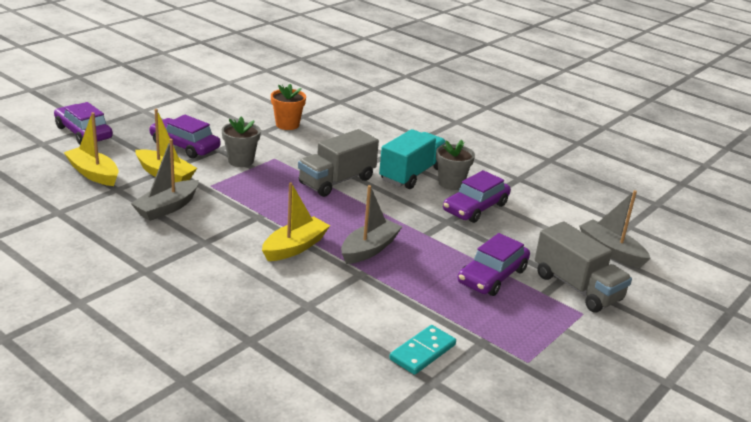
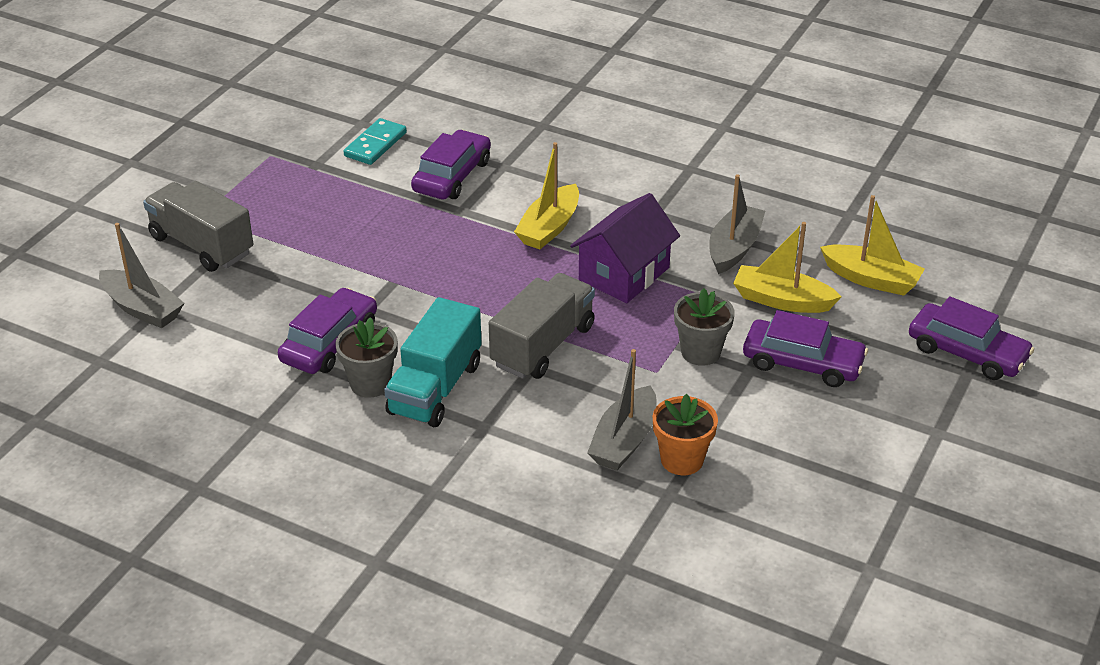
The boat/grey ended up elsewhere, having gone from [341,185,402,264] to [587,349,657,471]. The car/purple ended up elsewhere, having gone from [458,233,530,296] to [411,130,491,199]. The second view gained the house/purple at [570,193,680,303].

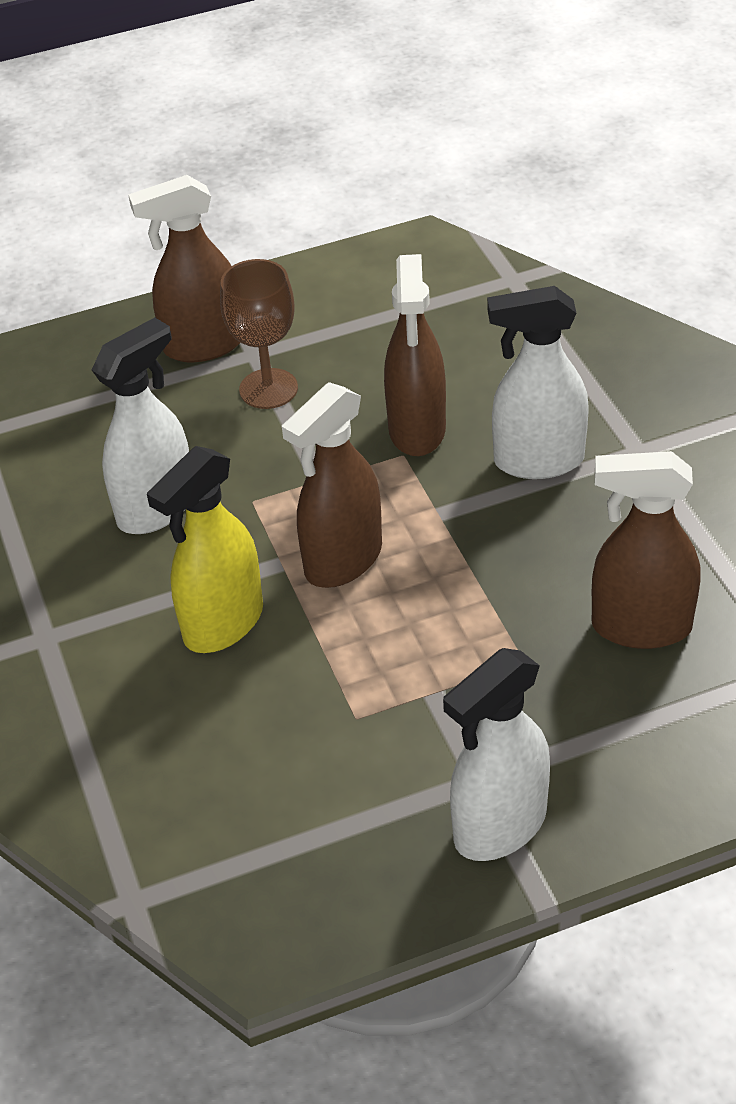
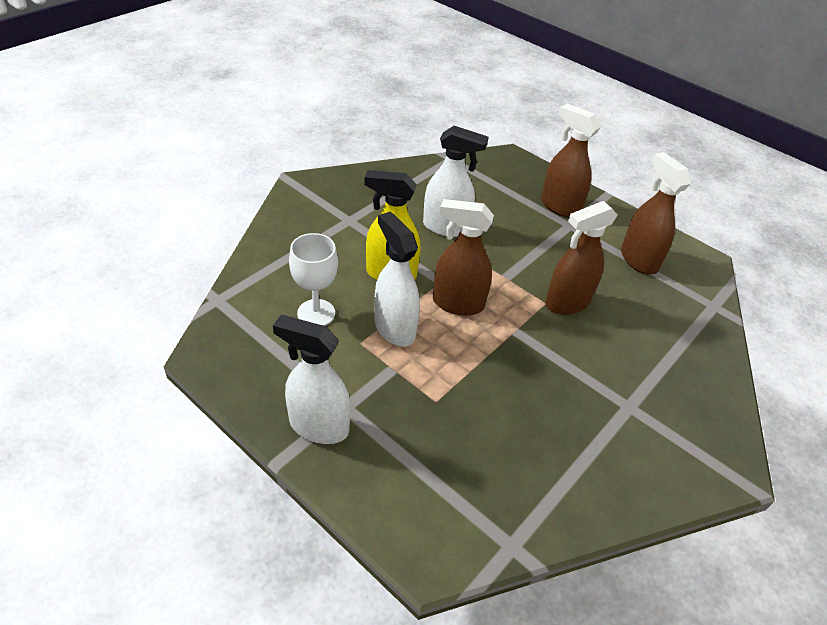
The second view lost the goblet/brown at [220,259,298,409]. The spray bottle/white ended up elsewhere, having gone from [487,286,589,479] to [374,212,420,347]. The spray bottle/brown ended up elsewhere, having gone from [592,451,701,649] to [621,152,691,275]. The second view gained the goblet/white at [289,233,338,326].

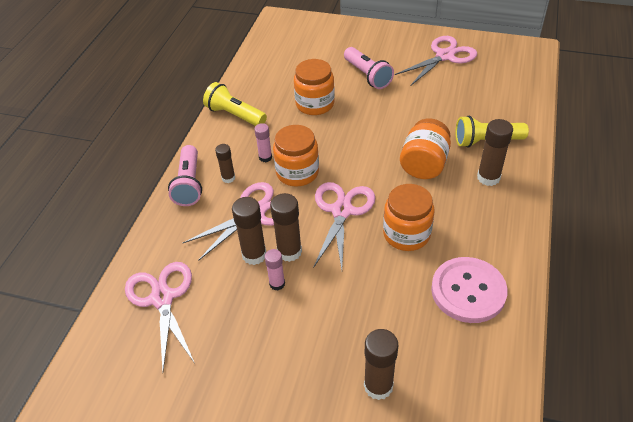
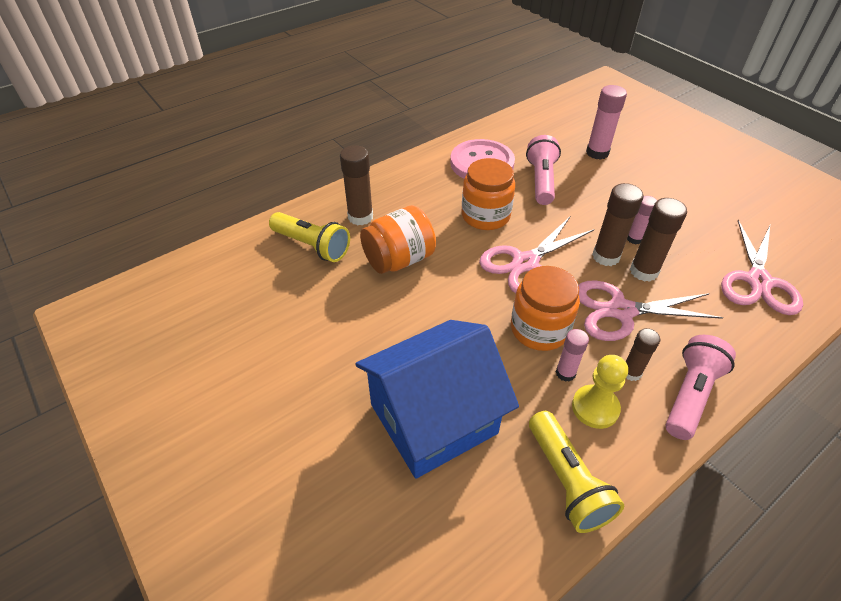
The second view lost the scissors/pink at [395,36,477,85]. The flashlight/pink ended up elsewhere, having gone from [344,47,394,89] to [526,135,561,205]. Where the jar/orange stood at [294,59,335,115], the house/blue came to stand at [355,320,519,479]. What was the glue stick/brown at [364,329,398,400] turned into the glue stick/pink at [586,85,627,160]. The second view gained the pawn/yellow at [572,355,628,429].

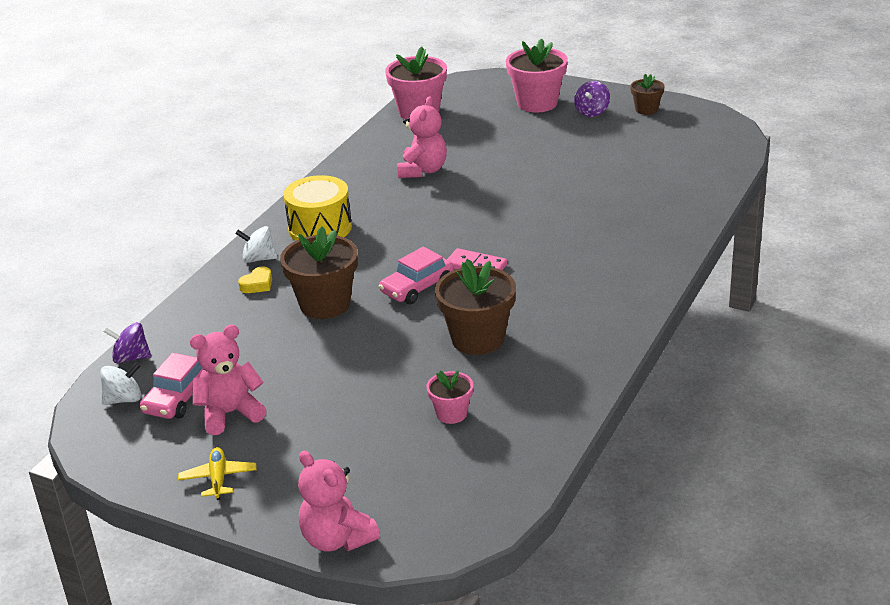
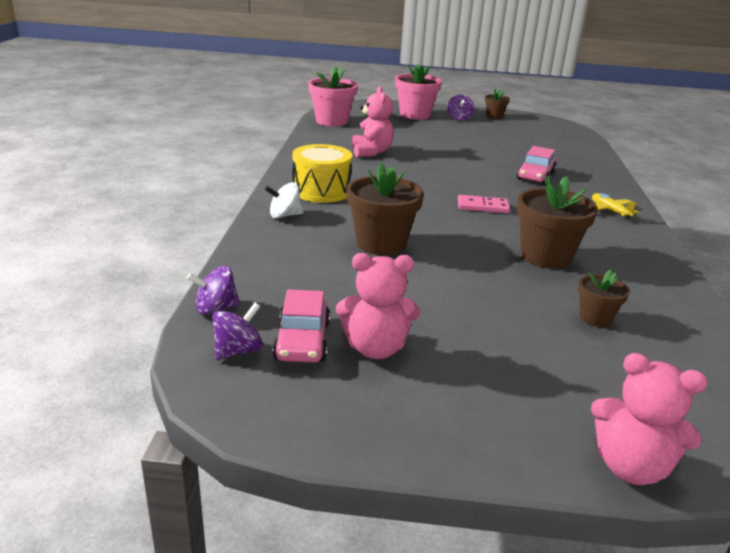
The car/pink ended up elsewhere, having gone from [379,247,454,304] to [517,146,557,185]. The second view lost the heart/yellow at [238,267,272,293]. The teddy bear/pink at [190,325,267,435] ended up facing another way, 135 degrees counterclockwise from before. What was the spinning top/white at [100,362,141,405] turned into the spinning top/purple at [212,303,263,360]. What was the flower pot/pink at [427,370,473,424] turned into the flower pot/brown at [578,270,630,327]. The plane/yellow ended up elsewhere, having gone from [178,447,257,500] to [592,193,639,220].

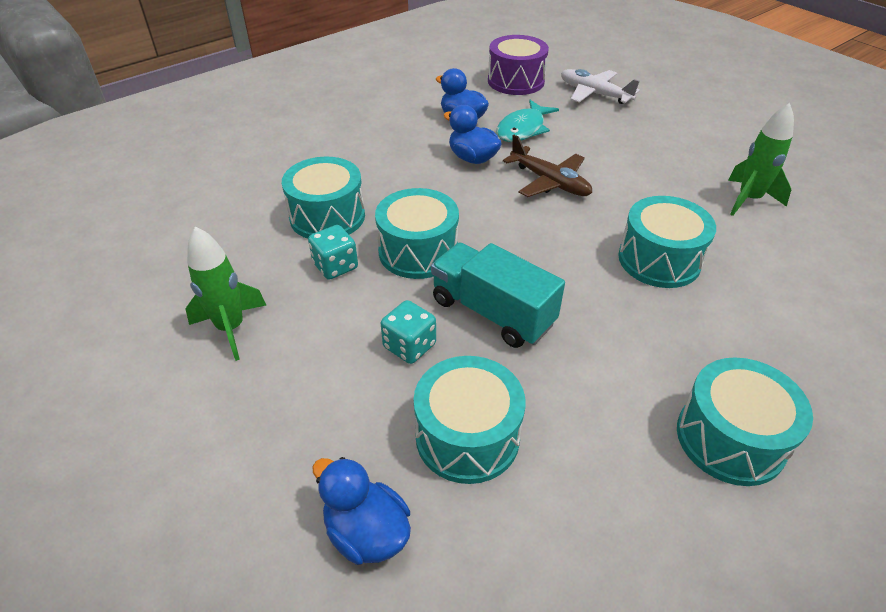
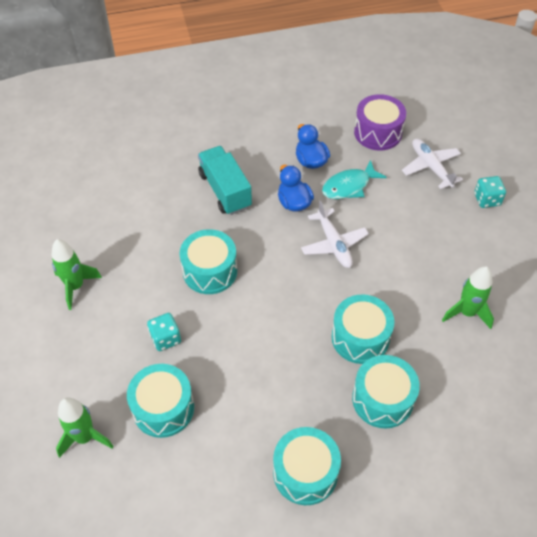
What was the plane/brown at [503,135,592,197] turned into the plane/white at [301,201,369,268]. The drum/turquoise ended up elsewhere, having gone from [282,157,365,239] to [352,355,420,428]. The dice/turquoise ended up elsewhere, having gone from [308,225,358,280] to [474,176,506,208]. The truck/turquoise ended up elsewhere, having gone from [431,243,565,348] to [198,146,252,215]. Where the duck/blue stood at [312,457,411,565], the rocket/green came to stand at [56,397,113,458].

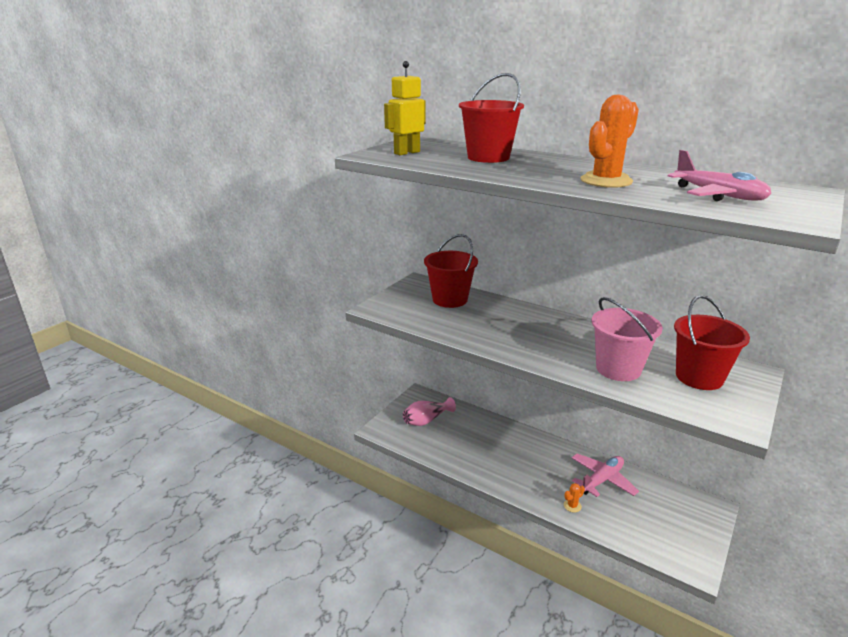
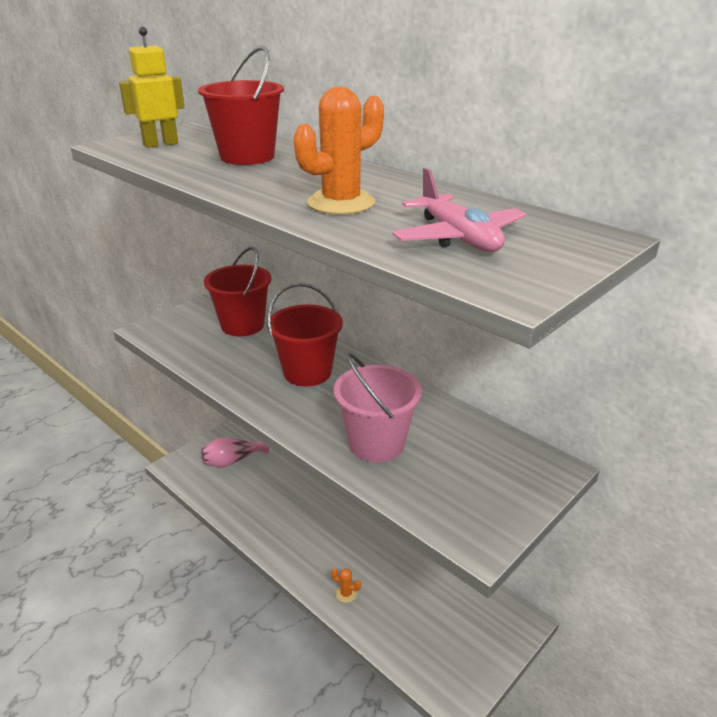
The bucket/red ended up elsewhere, having gone from [674,295,750,390] to [267,283,343,386]. The second view lost the plane/pink at [572,454,639,497]. The cactus/orange at [564,483,585,513] ended up facing another way, 45 degrees clockwise from before.

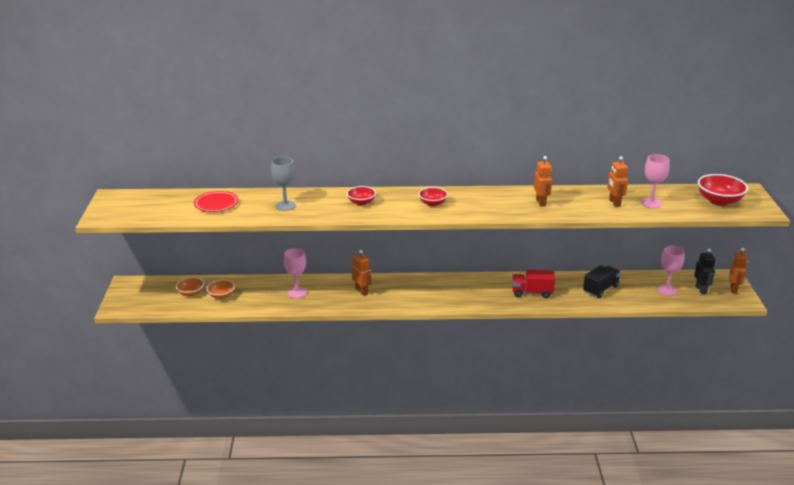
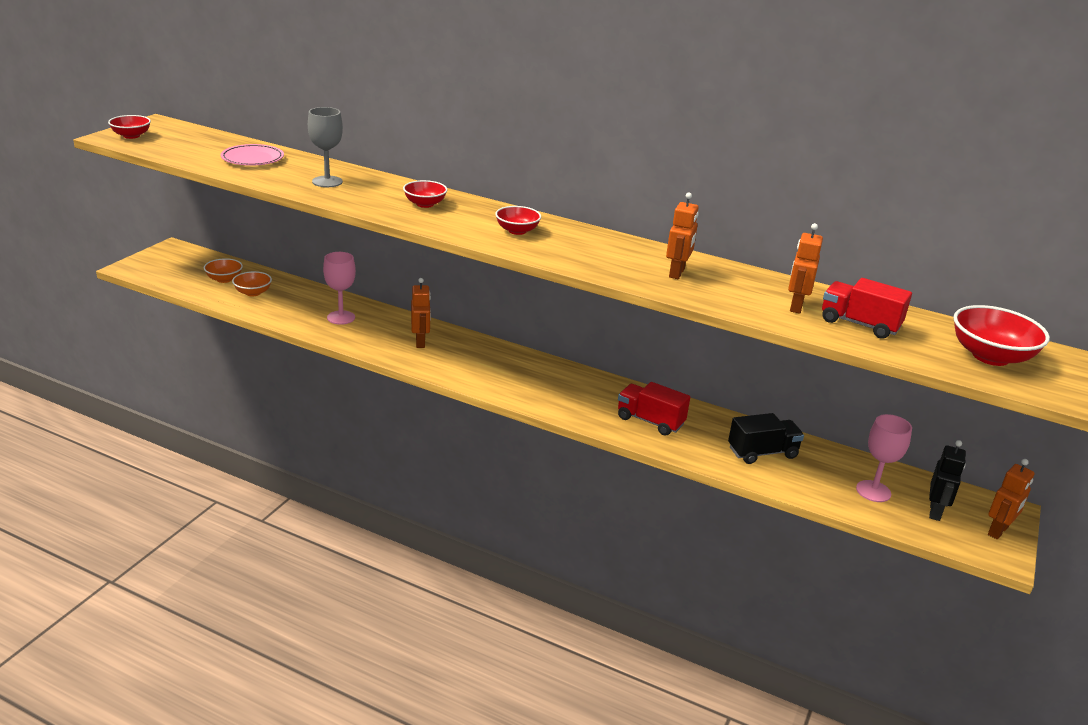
Where the goblet/pink stood at [641,154,669,208], the truck/red came to stand at [822,278,912,339]. What was the plate/red at [194,191,238,212] turned into the plate/pink at [221,144,284,166]. The second view gained the bowl/red at [108,115,151,139].

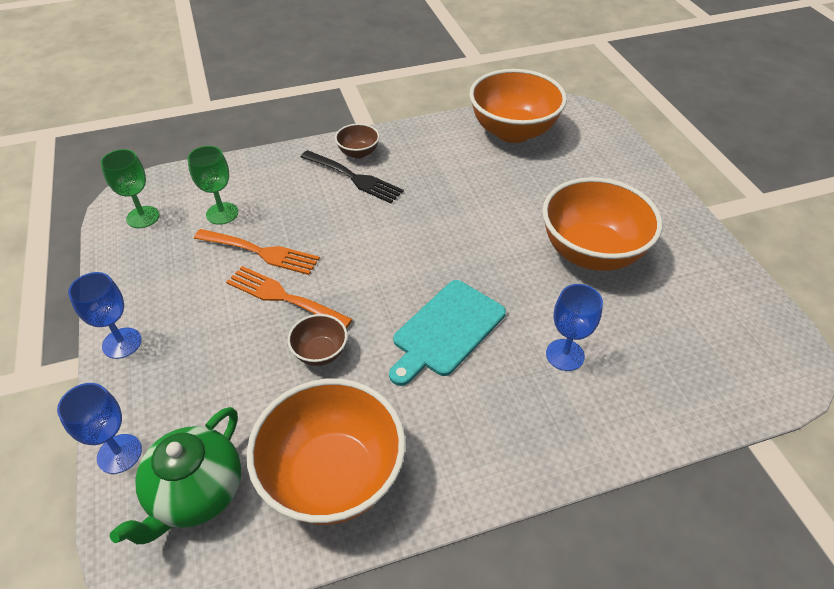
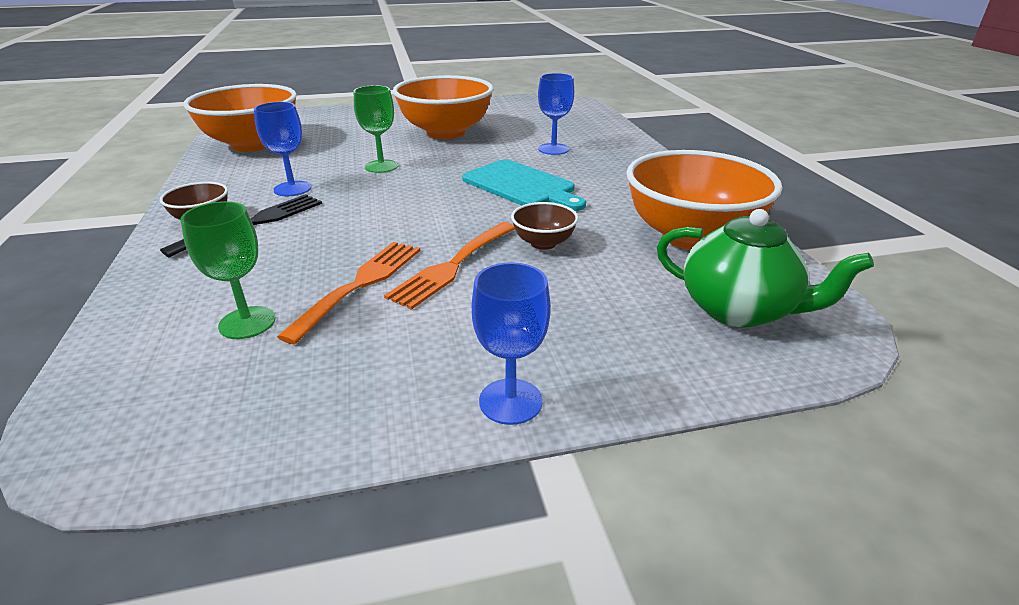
The goblet/green ended up elsewhere, having gone from [101,149,160,228] to [354,85,398,173]. The goblet/blue ended up elsewhere, having gone from [57,383,142,474] to [254,102,311,196].

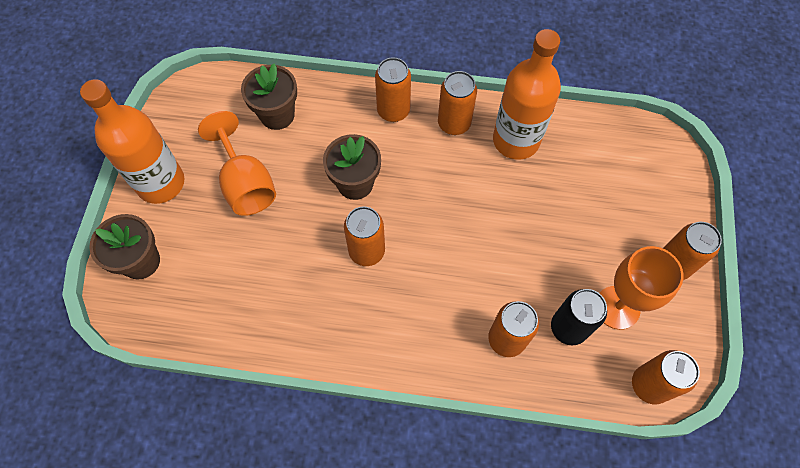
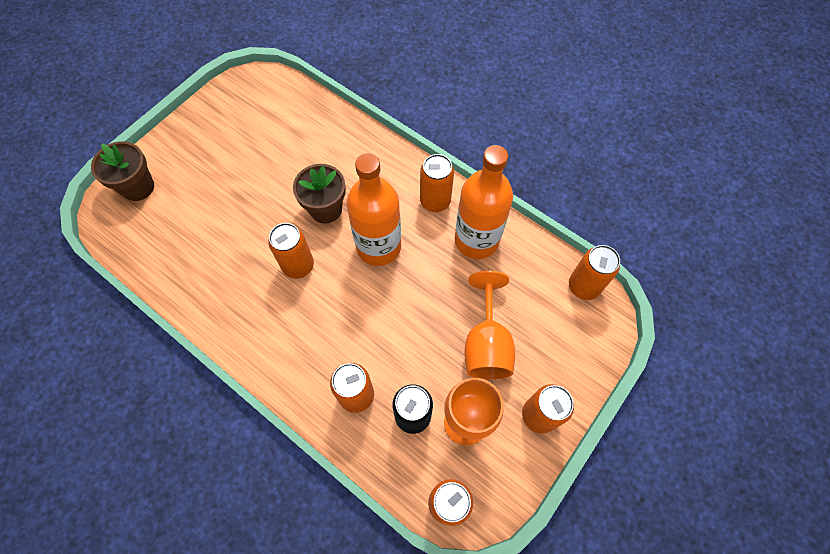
The can/orange ended up elsewhere, having gone from [375,57,411,122] to [569,245,620,300]. The second view lost the flower pot/brown at [241,63,297,130]. The bottle/orange ended up elsewhere, having gone from [80,79,184,204] to [346,153,401,266]. The goblet/orange ended up elsewhere, having gone from [198,111,276,216] to [465,271,515,379].

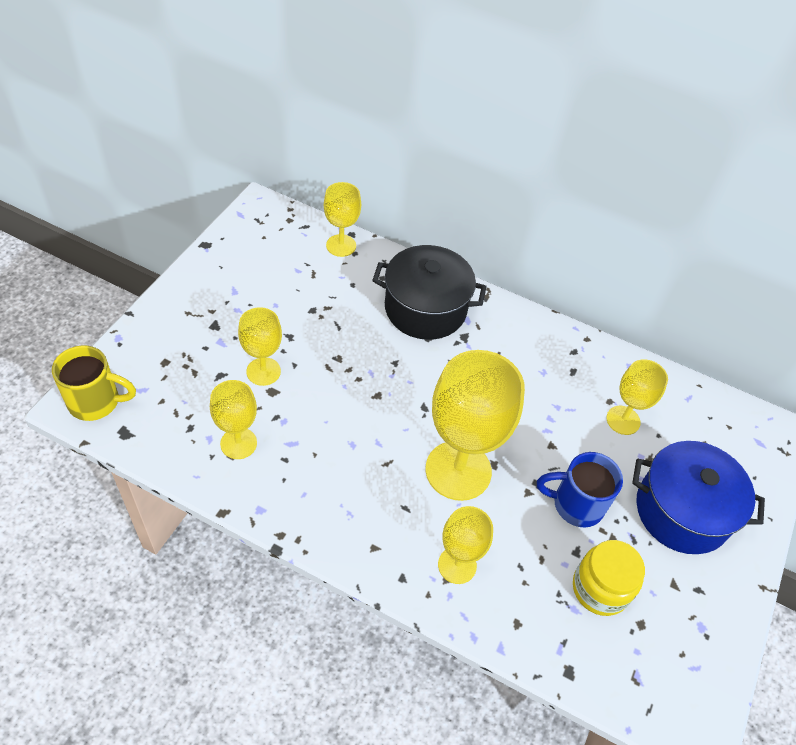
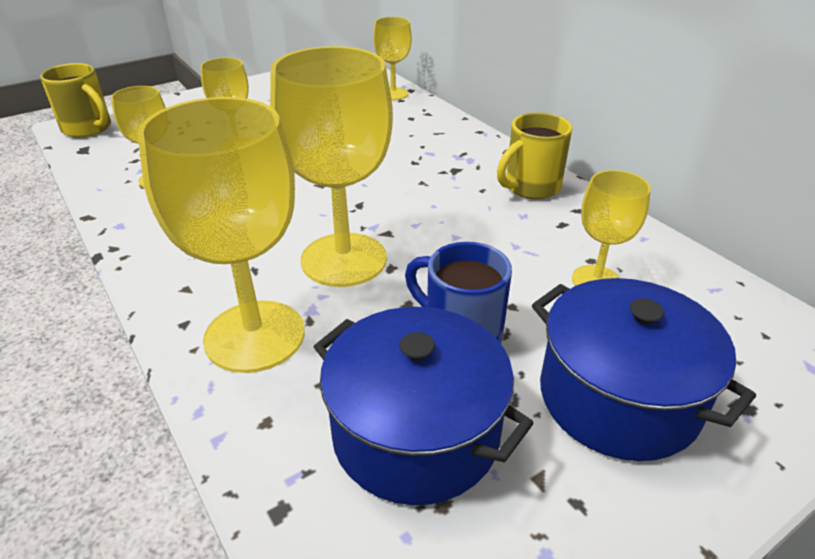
The second view lost the pot/black at [372,245,487,340]. The size of the goblet/yellow at [438,506,493,584] changed by a factor of 1.84. Where the jar/yellow stood at [573,540,645,616], the pot/blue came to stand at [314,307,534,505]. The second view gained the mug/yellow at [497,112,572,199].

